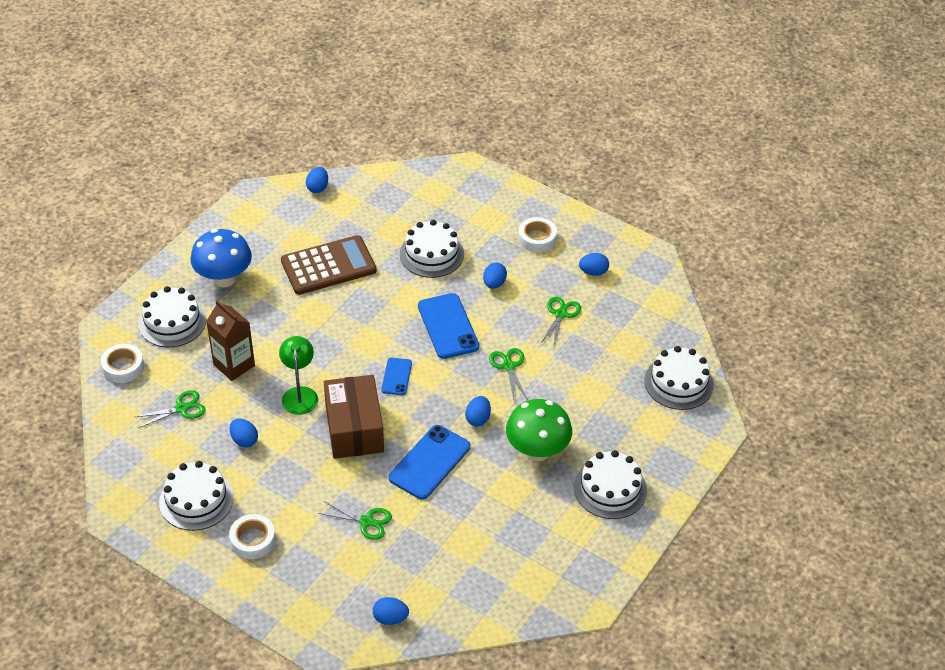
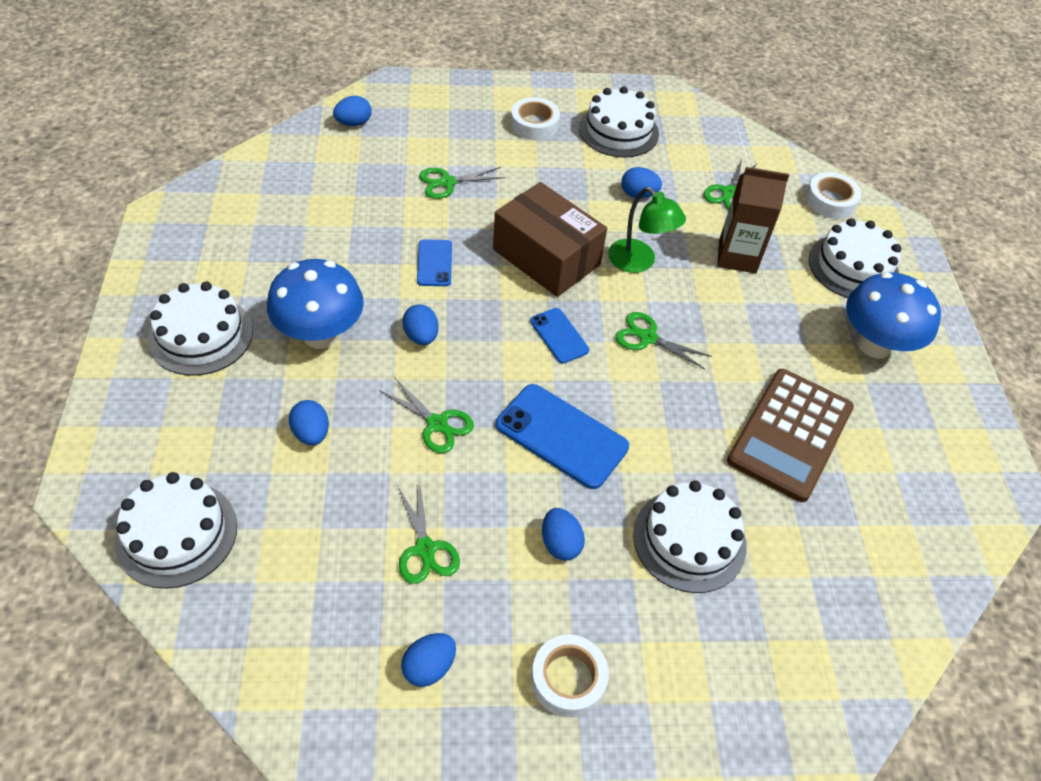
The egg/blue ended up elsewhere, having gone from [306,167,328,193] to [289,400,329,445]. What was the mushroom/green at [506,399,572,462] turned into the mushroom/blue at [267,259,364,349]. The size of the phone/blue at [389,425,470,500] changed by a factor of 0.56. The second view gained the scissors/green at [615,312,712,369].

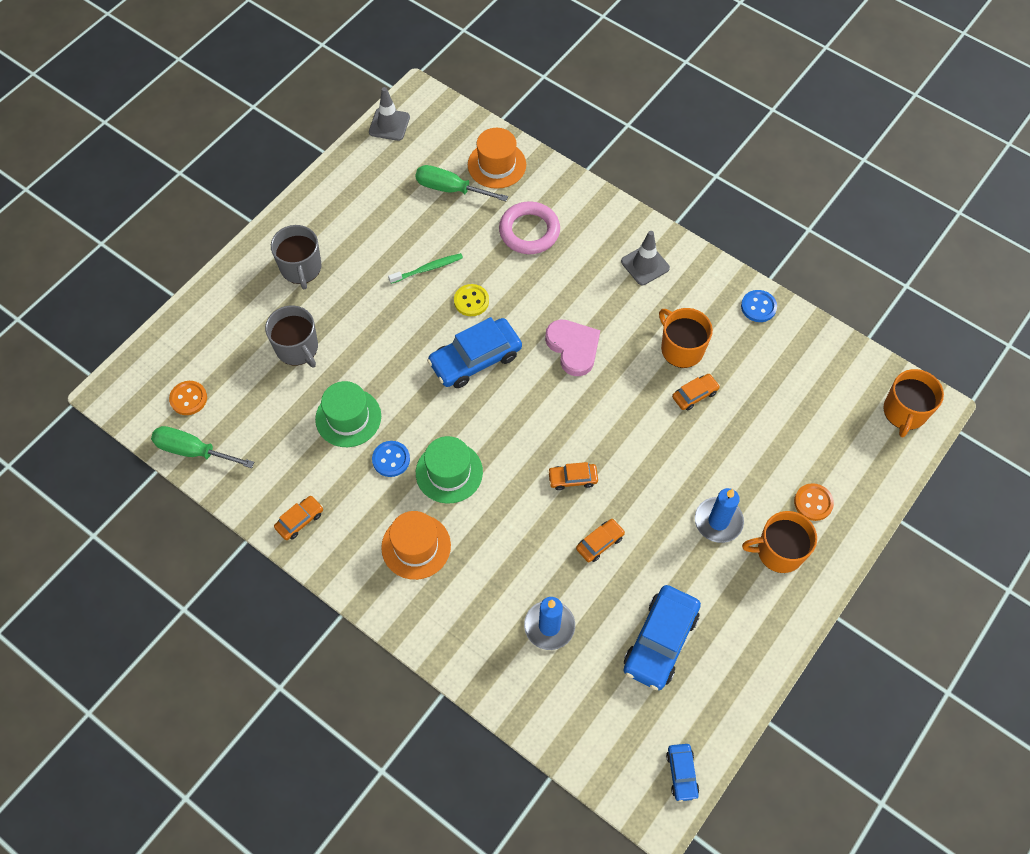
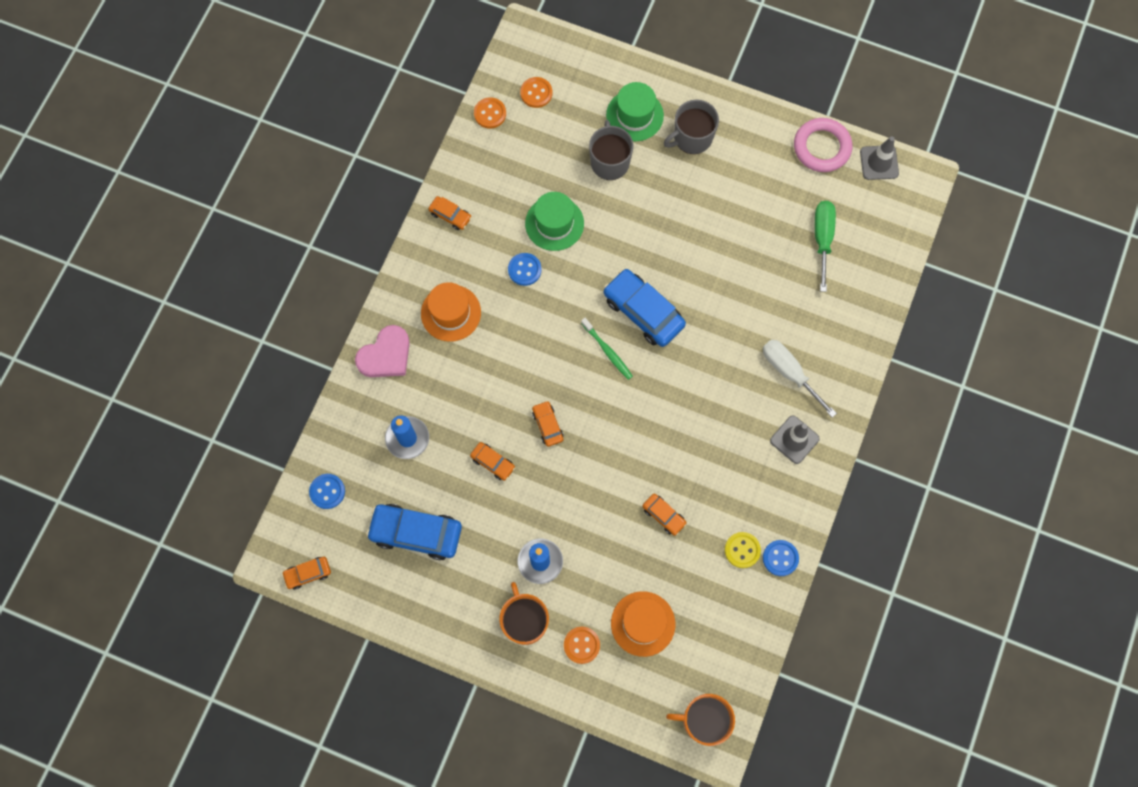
The hat/orange ended up elsewhere, having gone from [468,128,526,189] to [611,591,675,657]. The ring/pink ended up elsewhere, having gone from [499,201,560,254] to [794,118,852,172]. The toothbrush/green ended up elsewhere, having gone from [388,253,463,284] to [581,318,633,380]. The button/yellow ended up elsewhere, having gone from [454,284,489,316] to [725,532,761,568]. The mug/grey at [265,305,318,367] ended up facing another way, 135 degrees clockwise from before. The second view lost the mug/orange at [659,308,713,368]. The heart/pink ended up elsewhere, having gone from [545,320,600,376] to [355,325,410,377]. Where the screwdriver/green stood at [151,426,255,468], the button/orange came to stand at [474,97,506,128]. The hat/green ended up elsewhere, having gone from [416,436,483,504] to [606,82,664,141]. What was the car/blue at [666,744,699,802] turned into the car/orange at [282,557,331,590]. The second view gained the screwdriver/white at [763,339,837,417]. The second view gained the button/blue at [309,474,345,509].

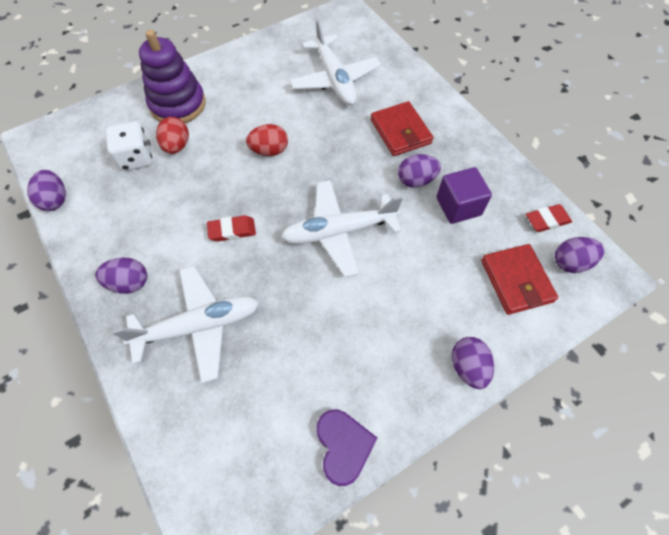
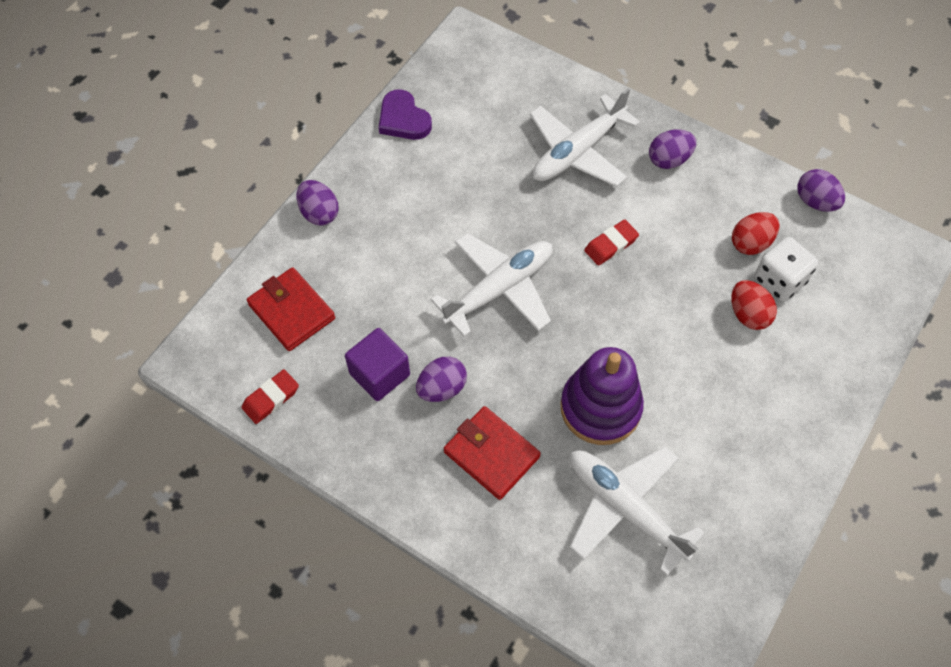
The stacking toy/purple ended up elsewhere, having gone from [139,30,206,123] to [560,347,644,445]. The egg/red ended up elsewhere, having gone from [246,124,288,156] to [732,212,780,255]. The second view lost the egg/purple at [555,237,605,273].

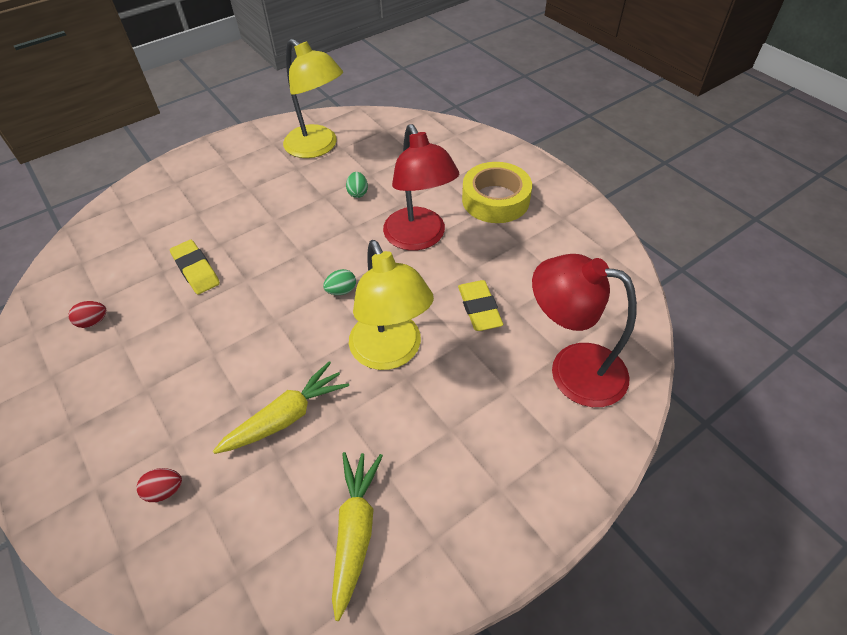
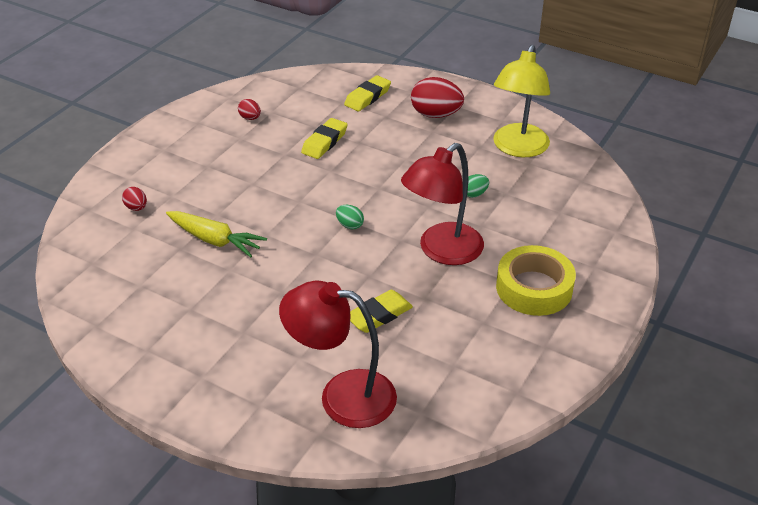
The second view lost the lamp/yellow at [349,240,434,370]. The lamp/red at [532,254,637,407] ended up facing another way, 75 degrees counterclockwise from before. The second view lost the carrot/yellow at [332,452,383,621]. The second view gained the eraser/yellow at [344,75,391,111]. The second view gained the egg/red at [411,77,464,118].

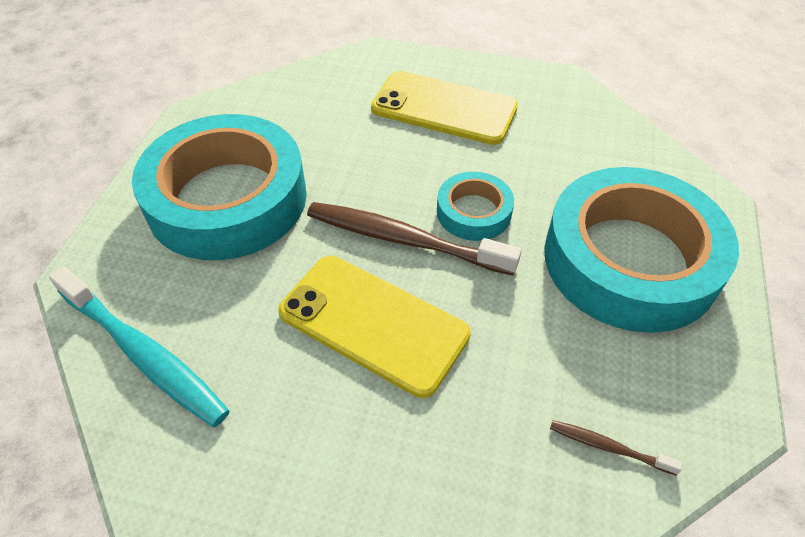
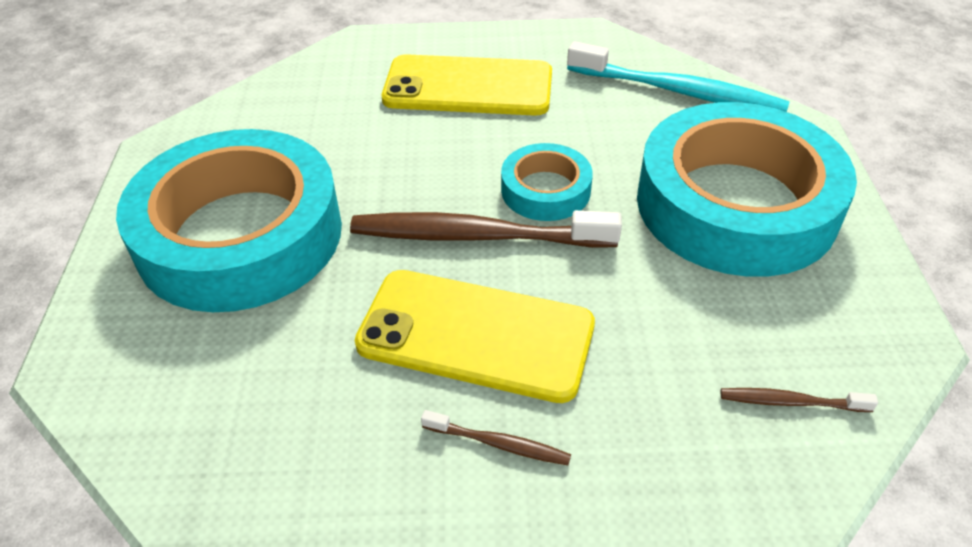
The toothbrush/turquoise ended up elsewhere, having gone from [49,267,230,427] to [567,41,790,112]. The second view gained the toothbrush/brown at [421,410,571,465].

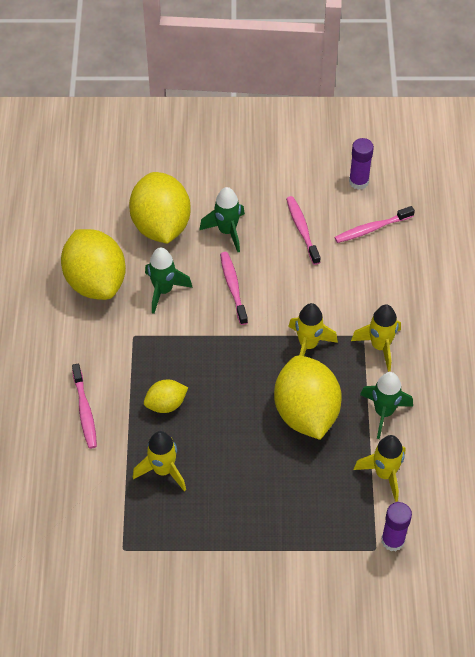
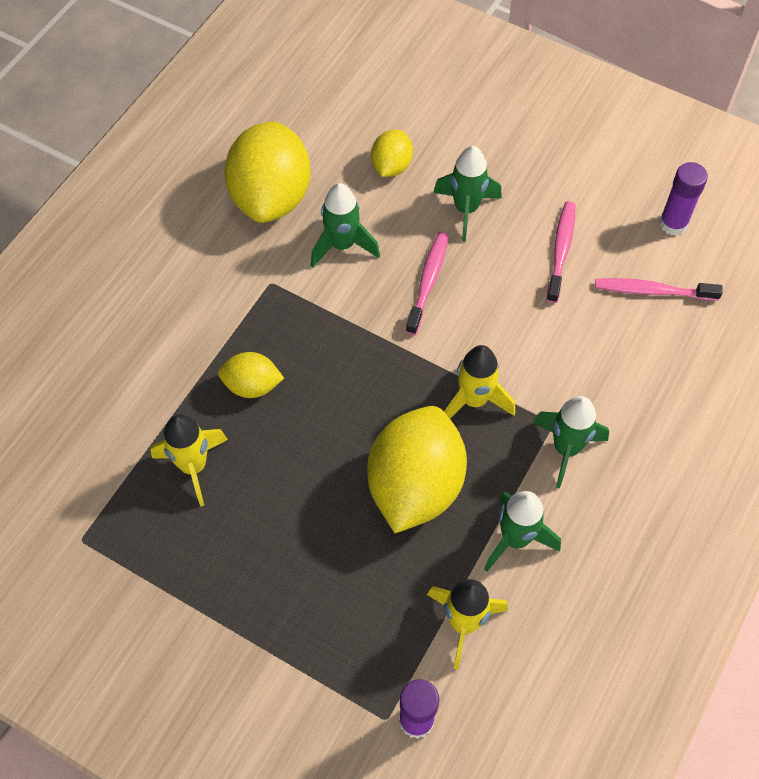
The size of the lemon/yellow at [129,172,191,244] changed by a factor of 0.50. What was the rocket/yellow at [351,305,401,372] turned into the rocket/green at [533,396,609,488]. The second view lost the toothbrush/pink at [72,364,97,449].

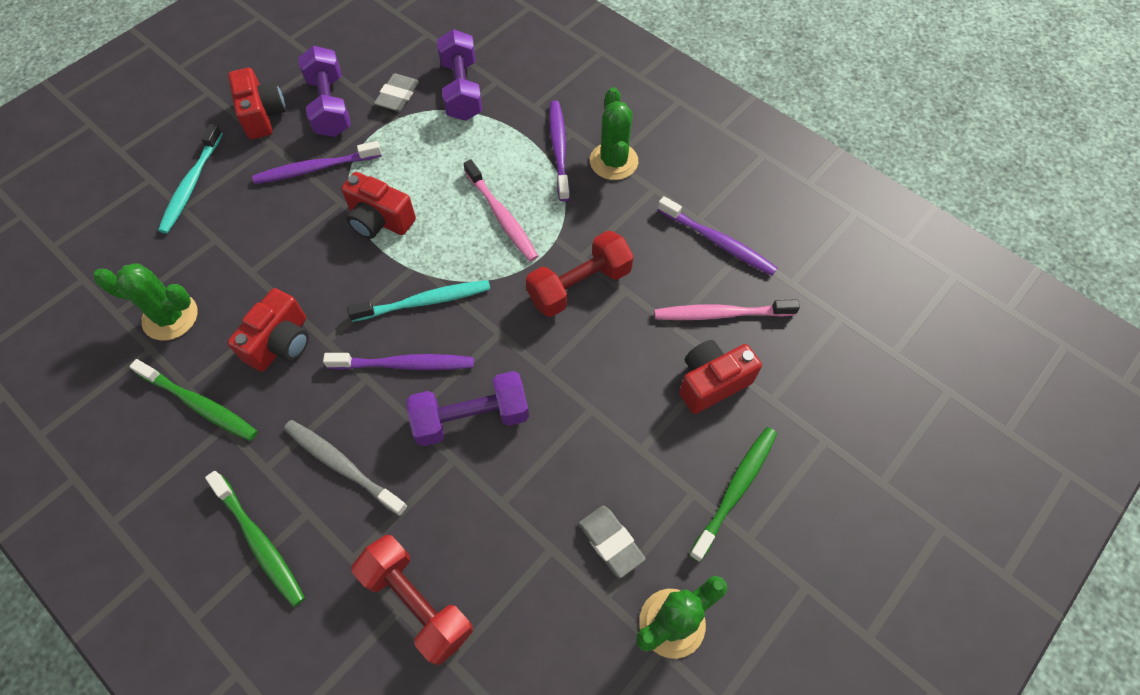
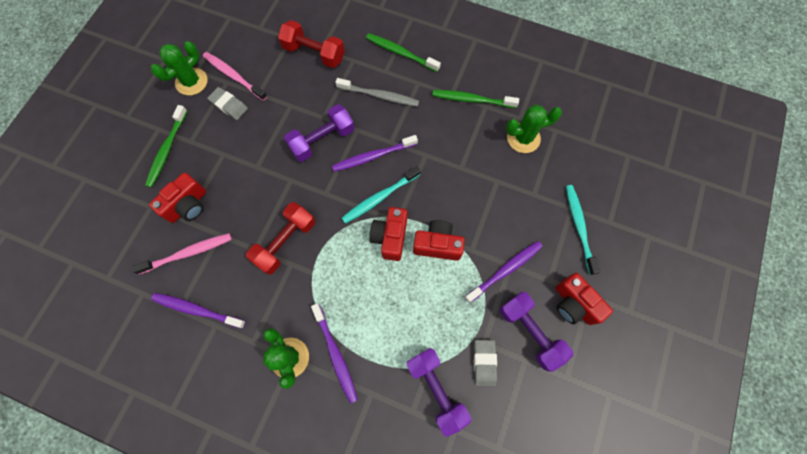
The toothbrush/pink ended up elsewhere, having gone from [464,159,538,262] to [203,52,267,101]. The camera/red ended up elsewhere, having gone from [227,288,309,372] to [369,207,407,261].

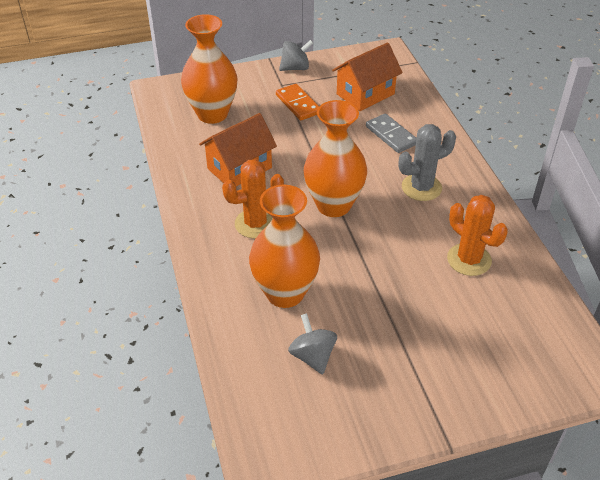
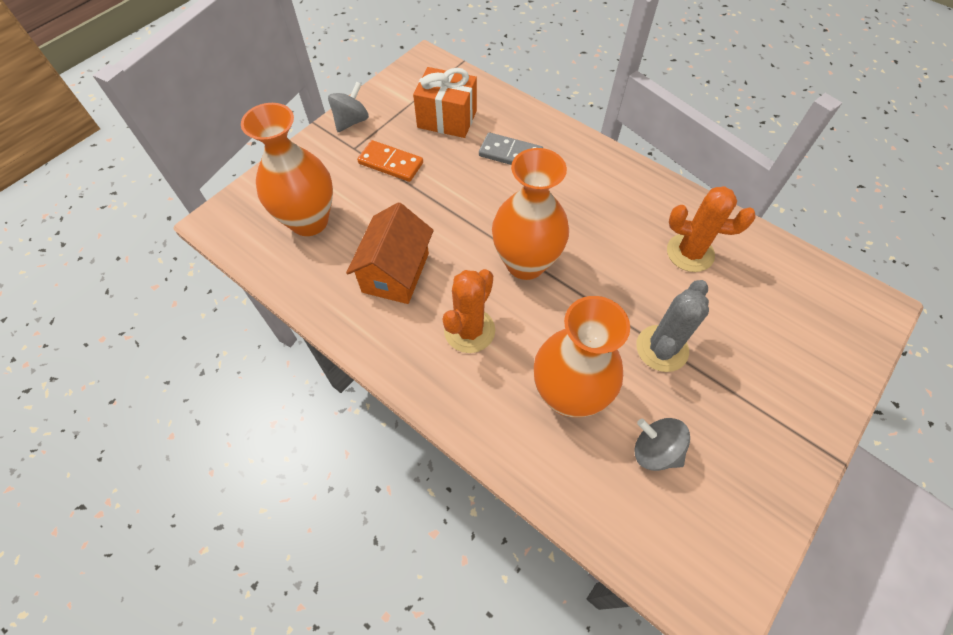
Where the house/orange stood at [332,42,403,111], the gift/orange came to stand at [413,67,477,138]. The cactus/grey ended up elsewhere, having gone from [398,124,456,201] to [636,280,709,372].

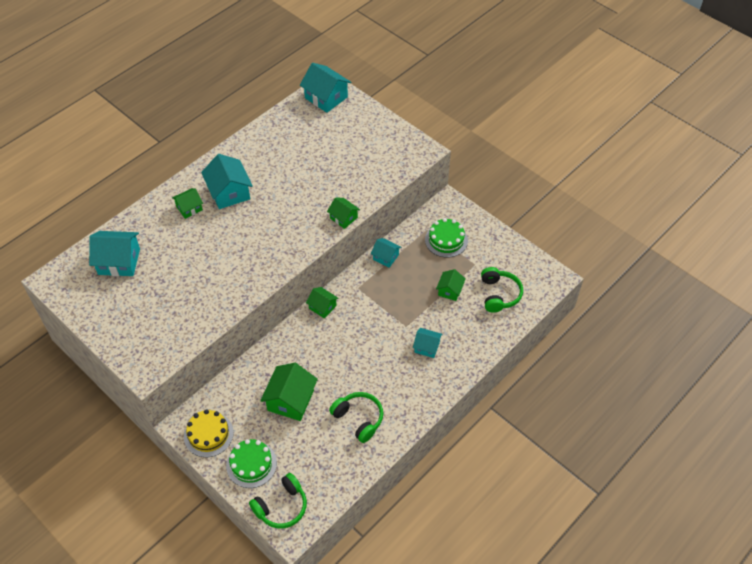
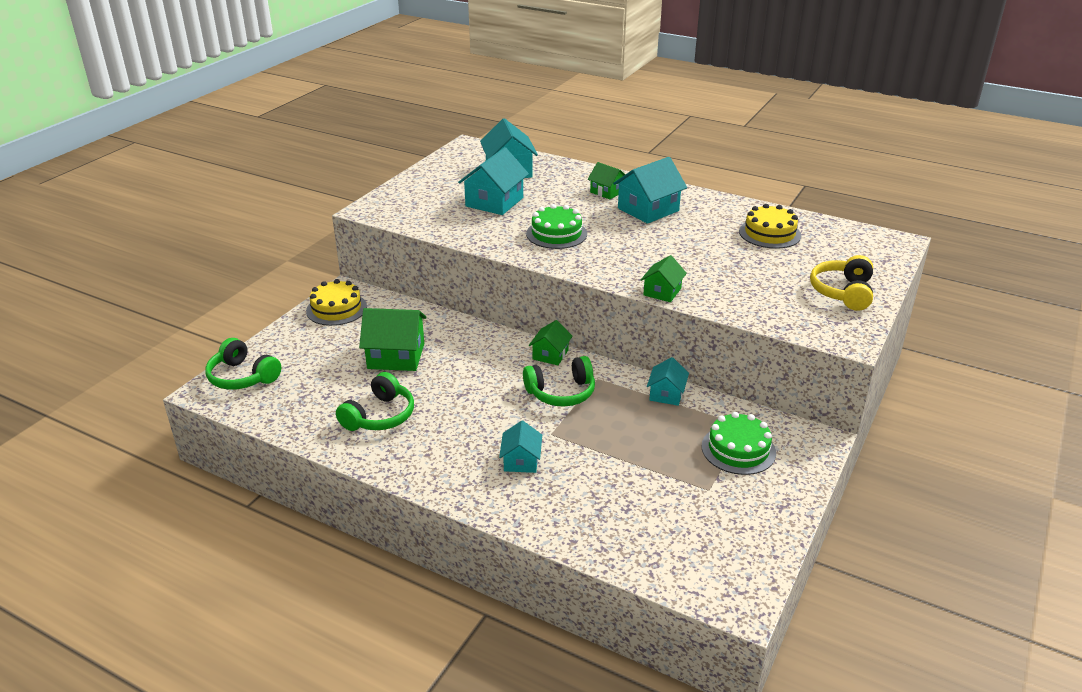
The house/turquoise ended up elsewhere, having gone from [300,63,351,113] to [458,147,529,215]. The headphones/green ended up elsewhere, having gone from [481,267,523,313] to [523,356,595,407]. The second view lost the house/green at [436,269,466,301]. The cake/green ended up elsewhere, having gone from [226,439,277,488] to [526,204,587,249]. The second view gained the cake/yellow at [739,204,801,249]. The second view gained the headphones/yellow at [810,255,873,311].

